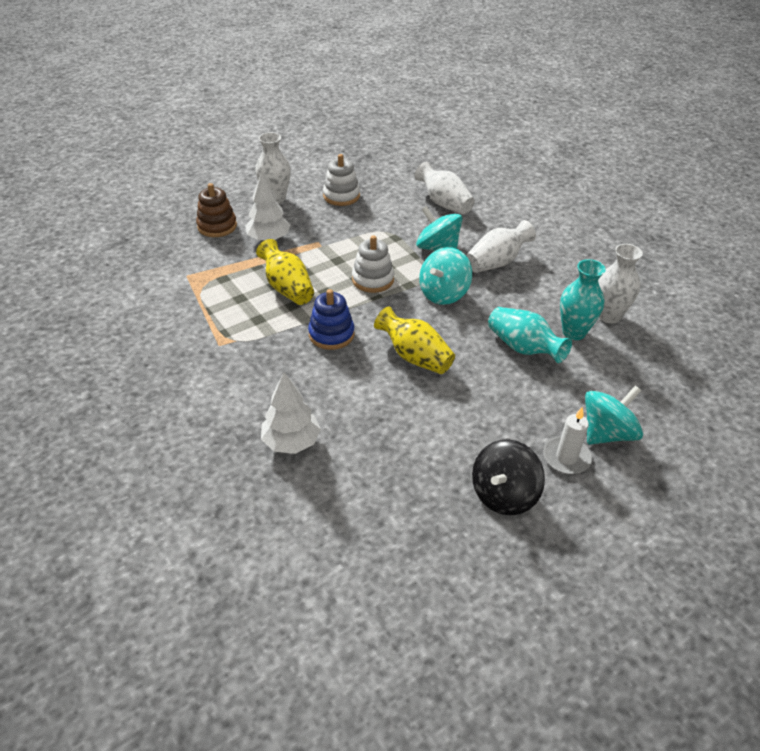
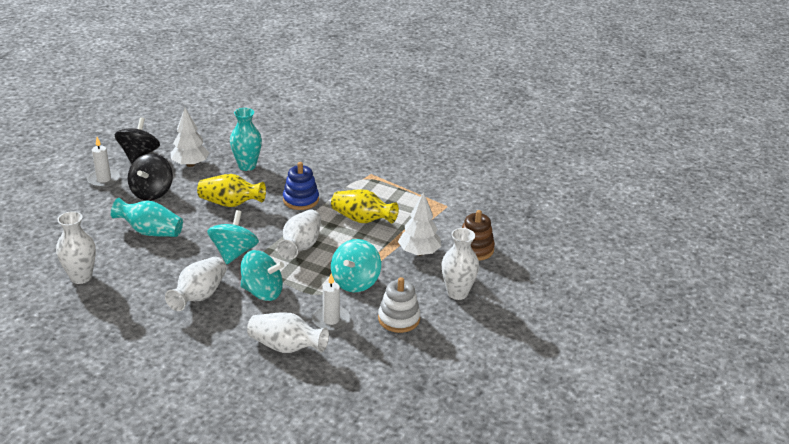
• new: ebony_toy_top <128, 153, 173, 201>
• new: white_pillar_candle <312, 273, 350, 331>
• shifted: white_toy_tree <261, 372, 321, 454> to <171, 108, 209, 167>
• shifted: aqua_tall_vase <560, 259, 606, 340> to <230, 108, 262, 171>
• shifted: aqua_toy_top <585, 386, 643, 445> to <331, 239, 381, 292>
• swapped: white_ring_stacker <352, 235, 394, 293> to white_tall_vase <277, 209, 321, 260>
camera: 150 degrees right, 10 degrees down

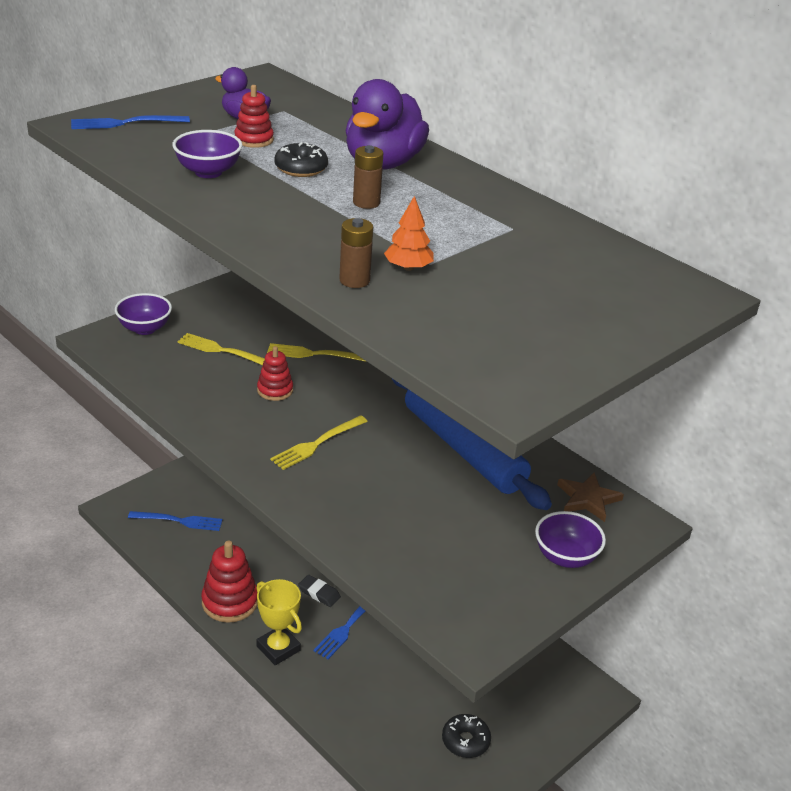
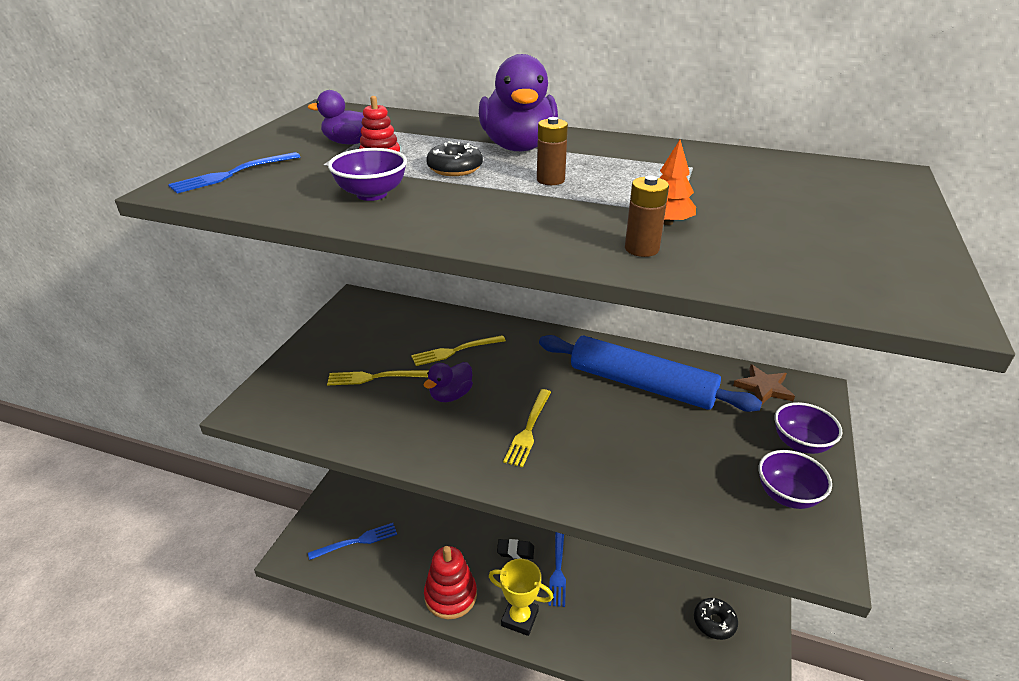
• shifted: purple_serving_bowl <115, 293, 172, 335> to <759, 450, 832, 509>
• swapped: crimson_ring_stacker <257, 346, 293, 401> to purple_duck <423, 362, 473, 402>
camera: 25 degrees left, 0 degrees up

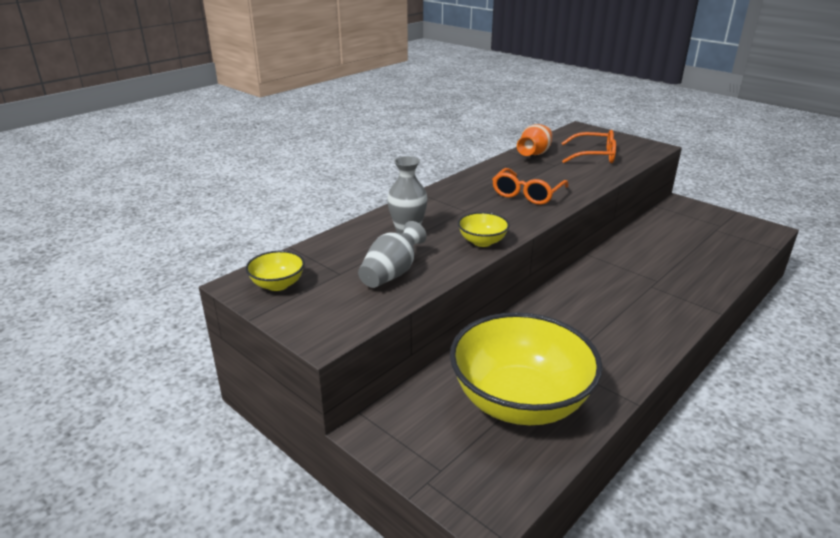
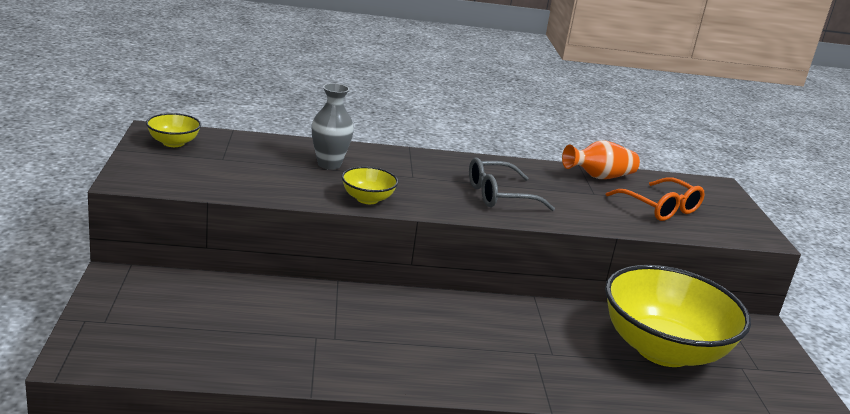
• gone: gray_tall_vase <358, 221, 427, 288>
• shifted: bright_yellow_serving_bowl <450, 312, 603, 425> to <605, 265, 751, 367>
• repainted: orange-coloured_glasses <492, 168, 568, 205> to gray_glasses <469, 158, 555, 211>
camera: 40 degrees right, 5 degrees down

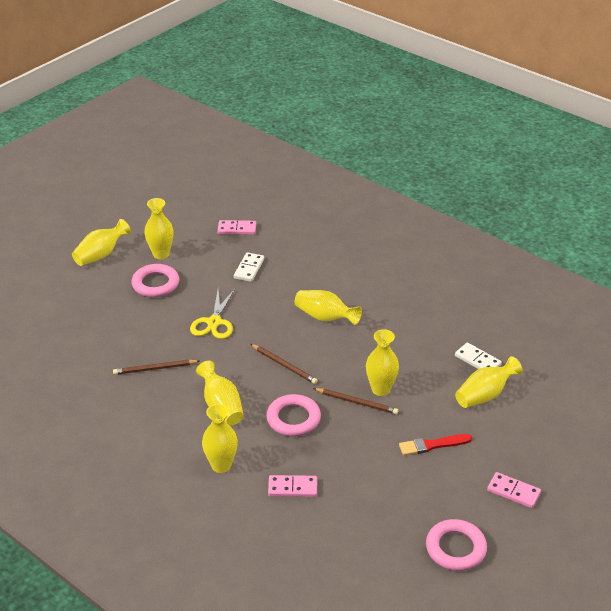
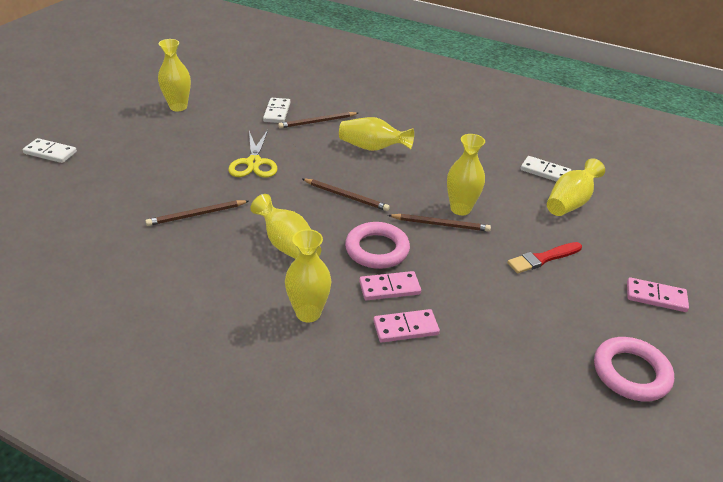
• gone: bright_yellow_tall_vase <72, 219, 131, 266>
• gone: rose-pink_torus <132, 264, 179, 298>
• new: white_domino <22, 138, 77, 163>
• new: dark_brown_lead_pencil <278, 112, 358, 128>
• shifted: rose-pink_domino <217, 220, 256, 235> to <359, 271, 421, 300>
camera: 15 degrees left, 0 degrees up

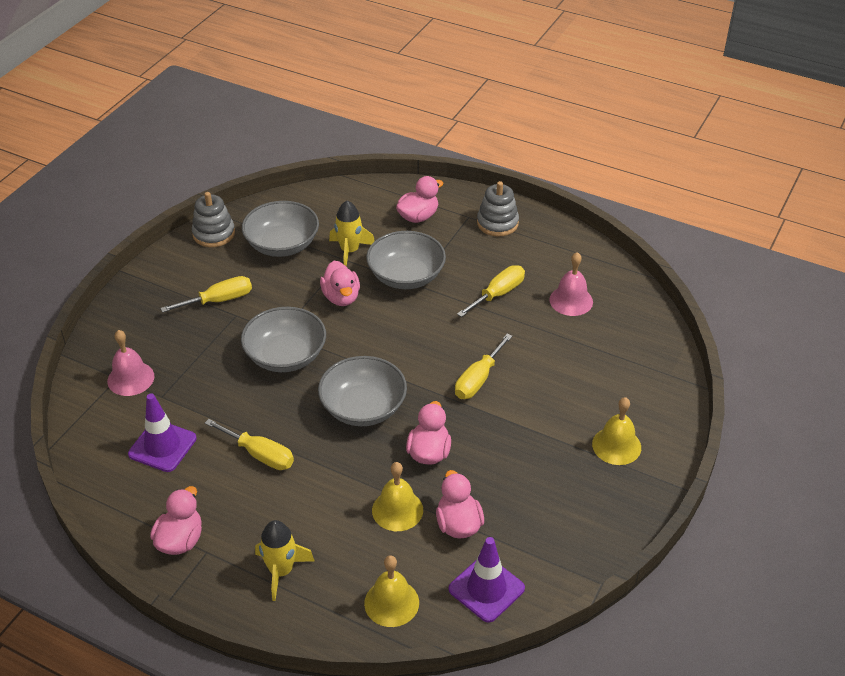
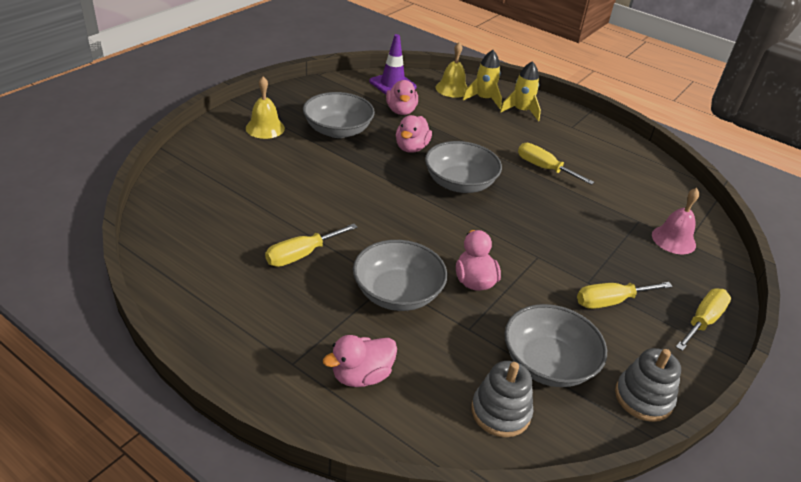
• gone: purple_road_cone <128, 394, 197, 472>
• gone: rose-pink_duck <150, 486, 202, 555>
• gone: bright_yellow_bell <372, 462, 423, 531>
• gone: rose-pink_bell <549, 252, 593, 316>
• shifted: gray_serving_bowl <241, 307, 326, 372> to <303, 92, 375, 138>
• shifted: bright_yellow_rocket <329, 201, 375, 266> to <463, 50, 502, 109>
• shifted: bright_yellow_flat_screwdriver <455, 334, 512, 399> to <676, 288, 731, 351>
• shifted: gray_ring_stacker <477, 181, 519, 237> to <471, 361, 533, 437>
camera: 175 degrees left, 5 degrees down

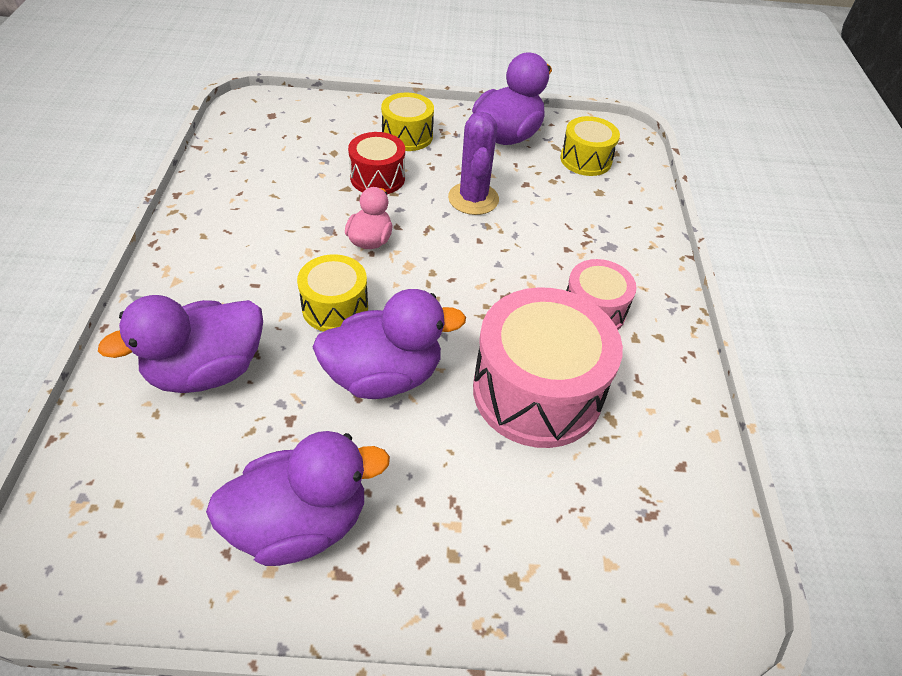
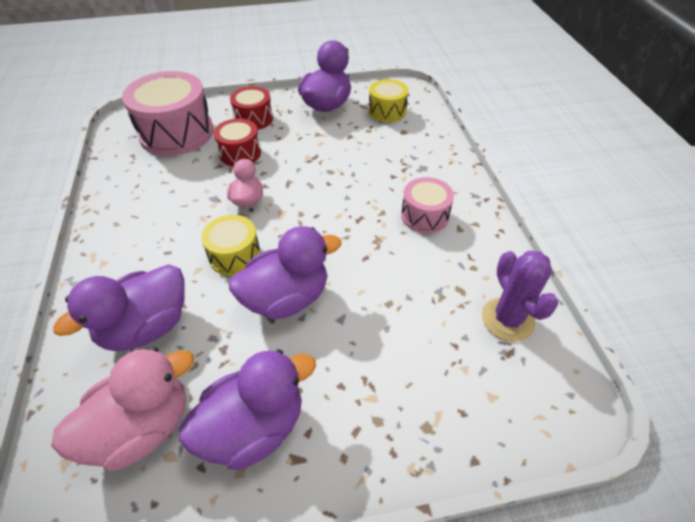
• new: rose-pink_duck <51, 347, 194, 471>
• shifted: purple_prickly_plant <448, 112, 499, 215> to <482, 251, 558, 342>
• shifted: rose-pink_toy_drum <473, 287, 623, 448> to <122, 71, 214, 156>
• repainted: bright_yellow_toy_drum <381, 93, 434, 151> to crimson_toy_drum <230, 86, 273, 130>
camera: 10 degrees left, 0 degrees up

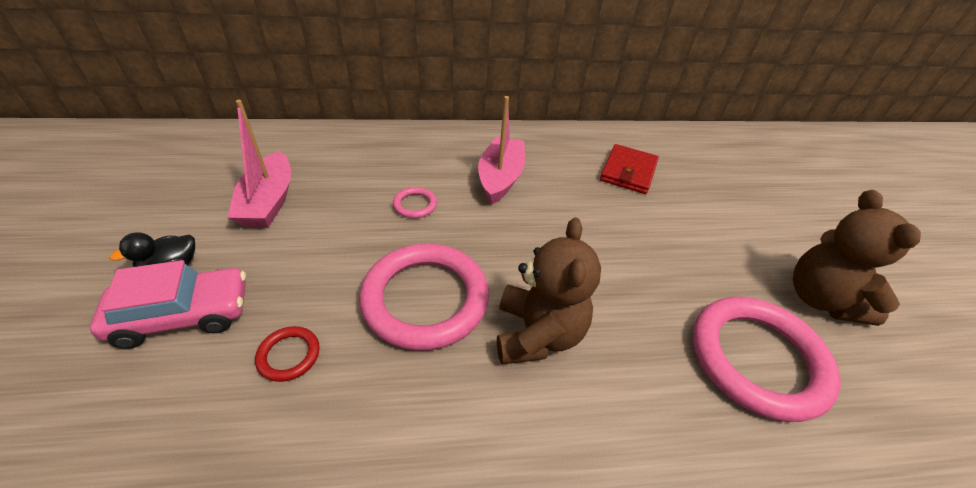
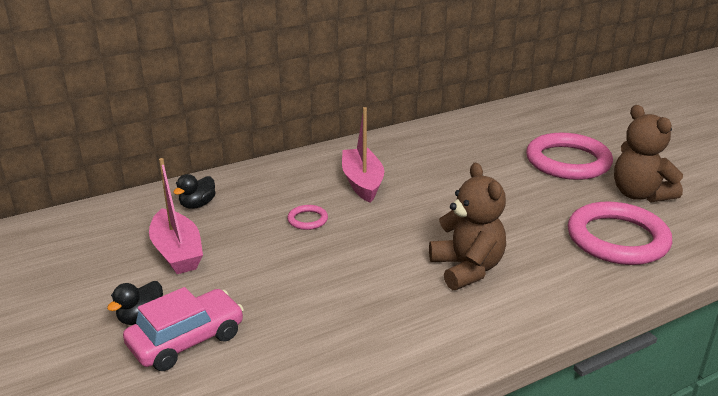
• gone: crimson_torus <255, 326, 320, 382>
• gone: crimson_billfold <600, 144, 659, 194>
• new: ebony_duck <173, 174, 216, 209>
• shifted: rose-pink_torus <359, 244, 489, 351> to <526, 133, 613, 180>
camera: 20 degrees left, 15 degrees down

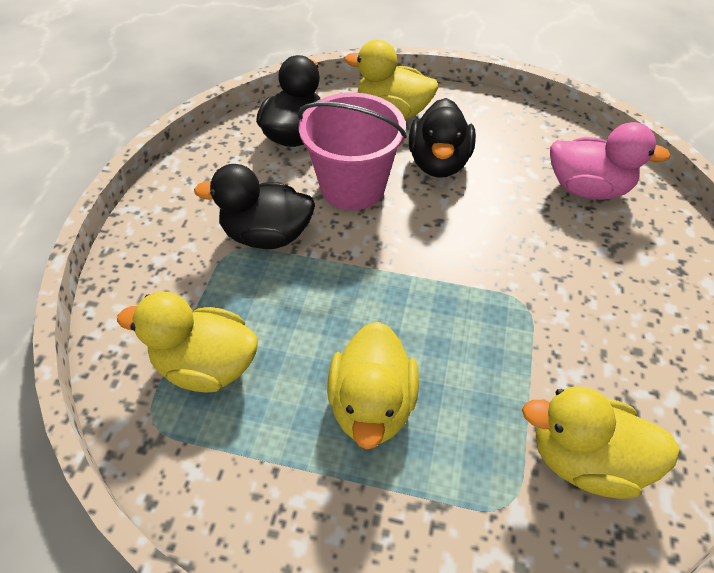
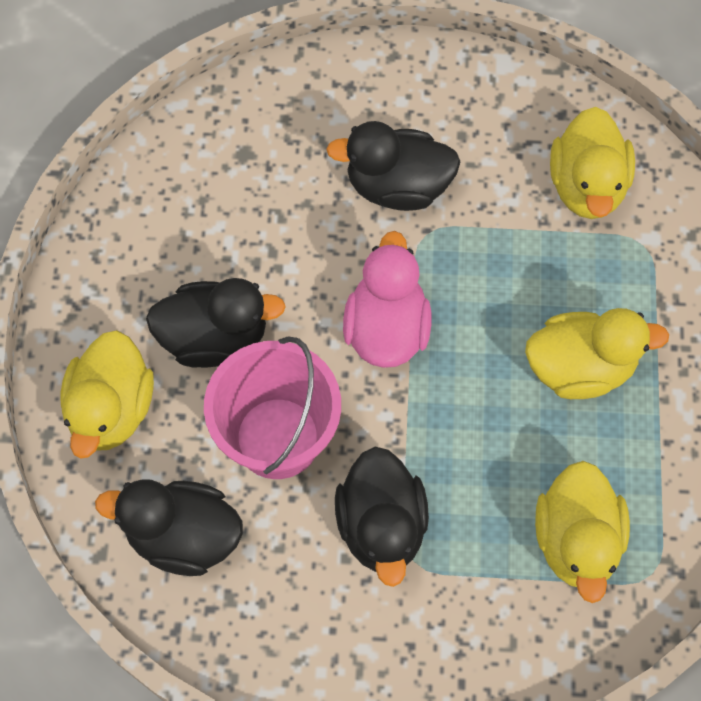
• new: ebony_duck <326, 121, 460, 211>
• shifted: rose-pink_duck <550, 122, 671, 200> to <343, 231, 431, 368>
camera: 100 degrees left, 15 degrees up

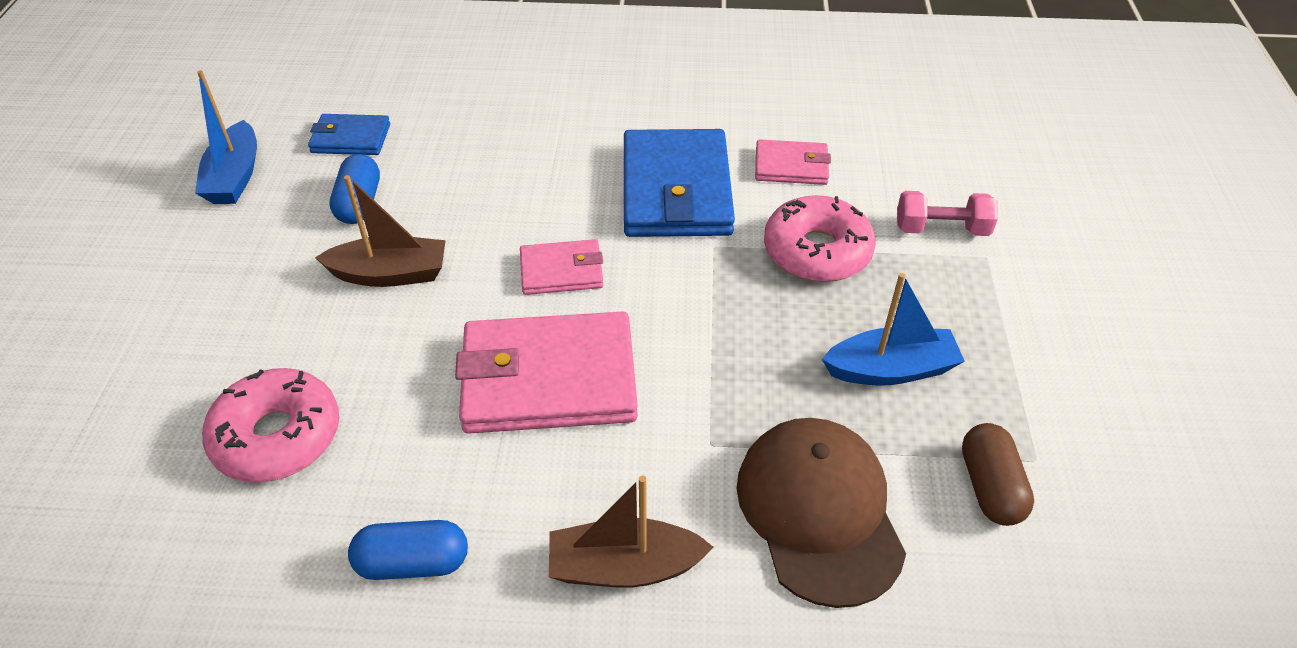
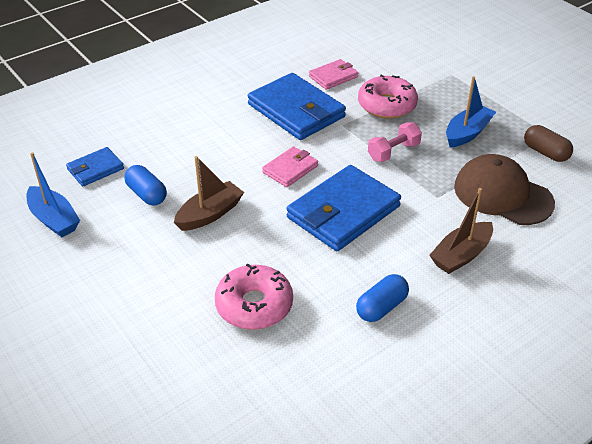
• shifted: rose-pink_dumbbell <897, 191, 998, 236> to <368, 122, 422, 162>
• repainted: rose-pink_billfold <455, 311, 638, 434> to blue_billfold <287, 165, 401, 251>
camera: 40 degrees left, 5 degrees down

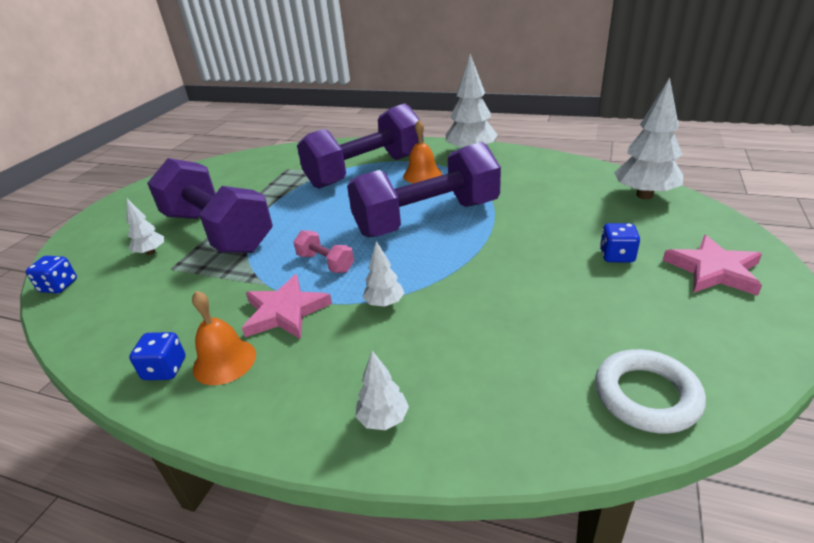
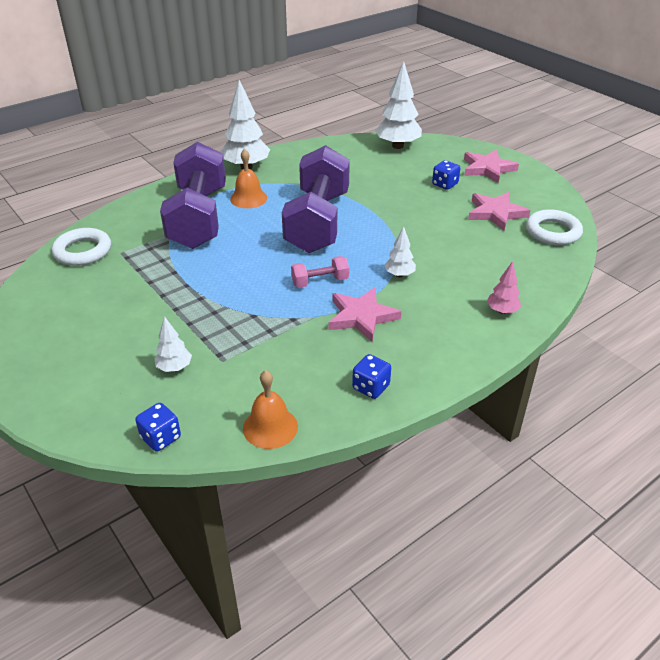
• gone: purple_dumbbell <147, 158, 273, 253>
• new: white_torus <52, 228, 111, 266>
• new: rose-pink_five-pointed_star <468, 192, 530, 230>
• shifted: orange-coloured_bell <192, 291, 256, 385> to <243, 370, 298, 449>
• repainted: white_toy_tree <355, 351, 409, 430> to rose-pink_toy_tree <487, 261, 521, 314>
camera: 60 degrees left, 5 degrees up

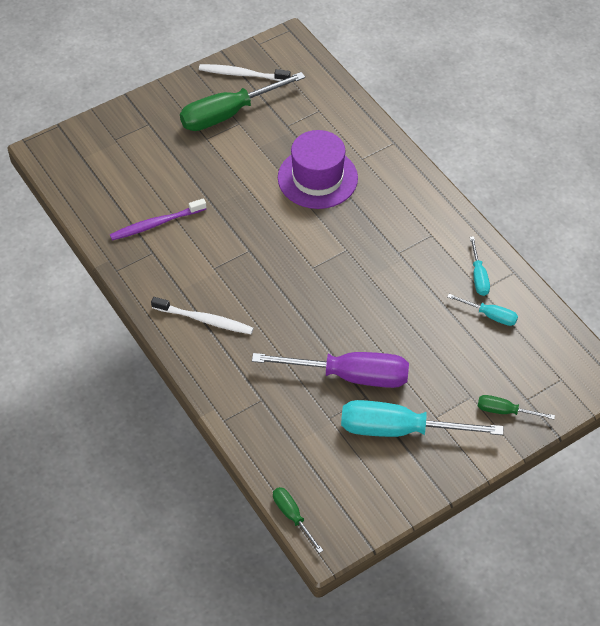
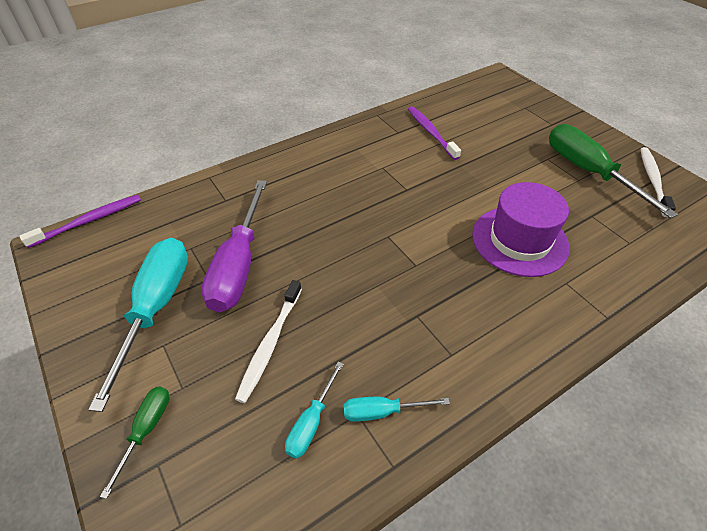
• shifted: white_toothbrush <151, 297, 254, 334> to <235, 280, 302, 403>
• swapped: leaf-green_flat_screwdriver <273, 487, 323, 553> to purple_toothbrush <19, 195, 141, 248>
camera: 90 degrees right, 5 degrees down

